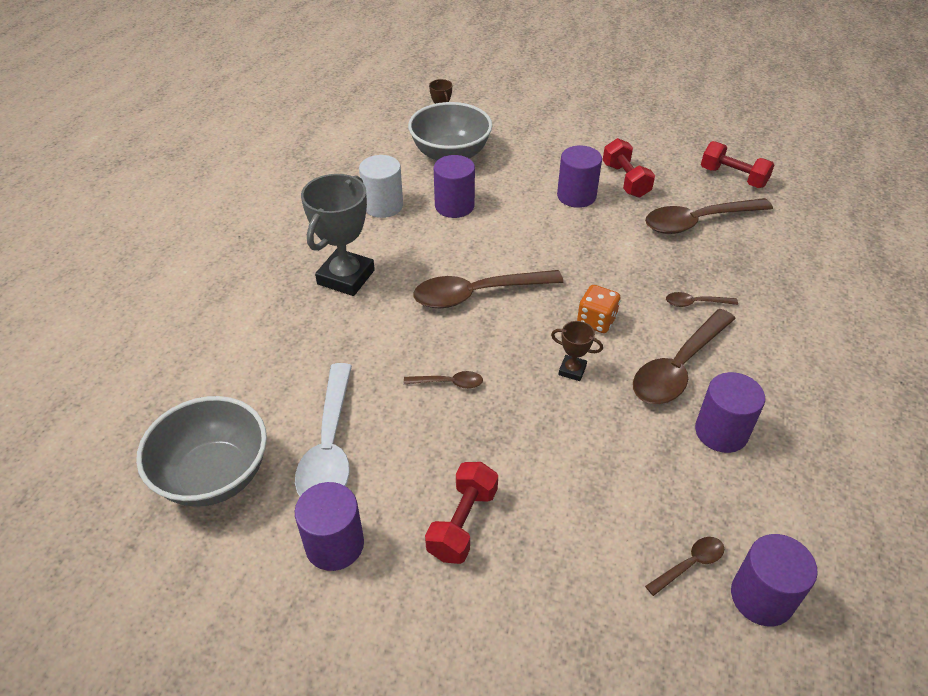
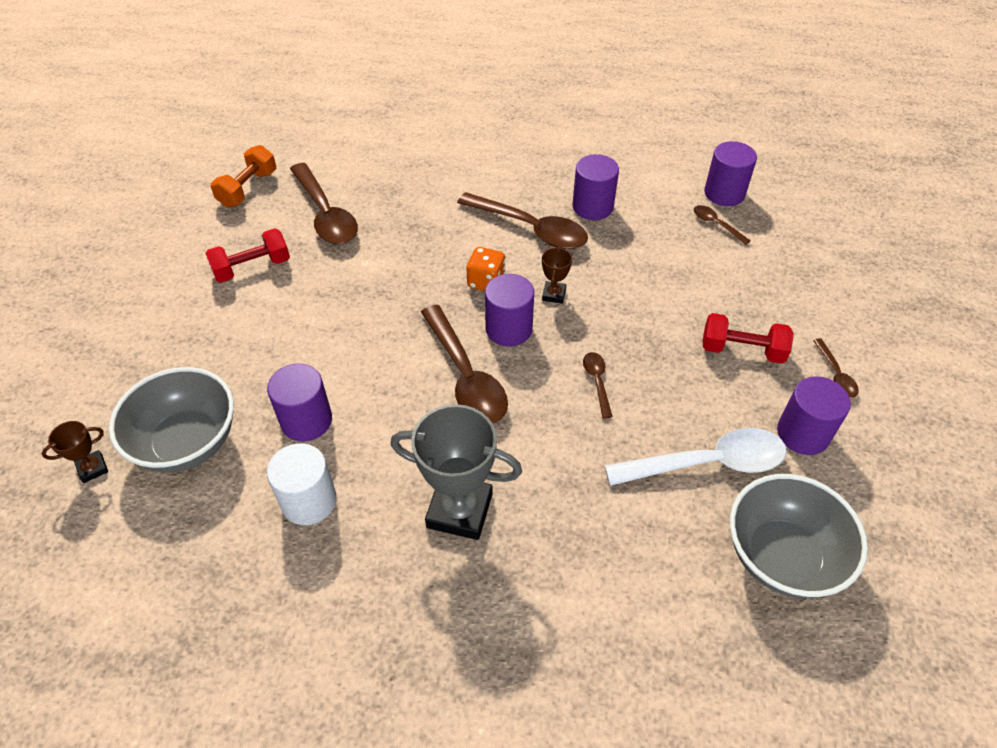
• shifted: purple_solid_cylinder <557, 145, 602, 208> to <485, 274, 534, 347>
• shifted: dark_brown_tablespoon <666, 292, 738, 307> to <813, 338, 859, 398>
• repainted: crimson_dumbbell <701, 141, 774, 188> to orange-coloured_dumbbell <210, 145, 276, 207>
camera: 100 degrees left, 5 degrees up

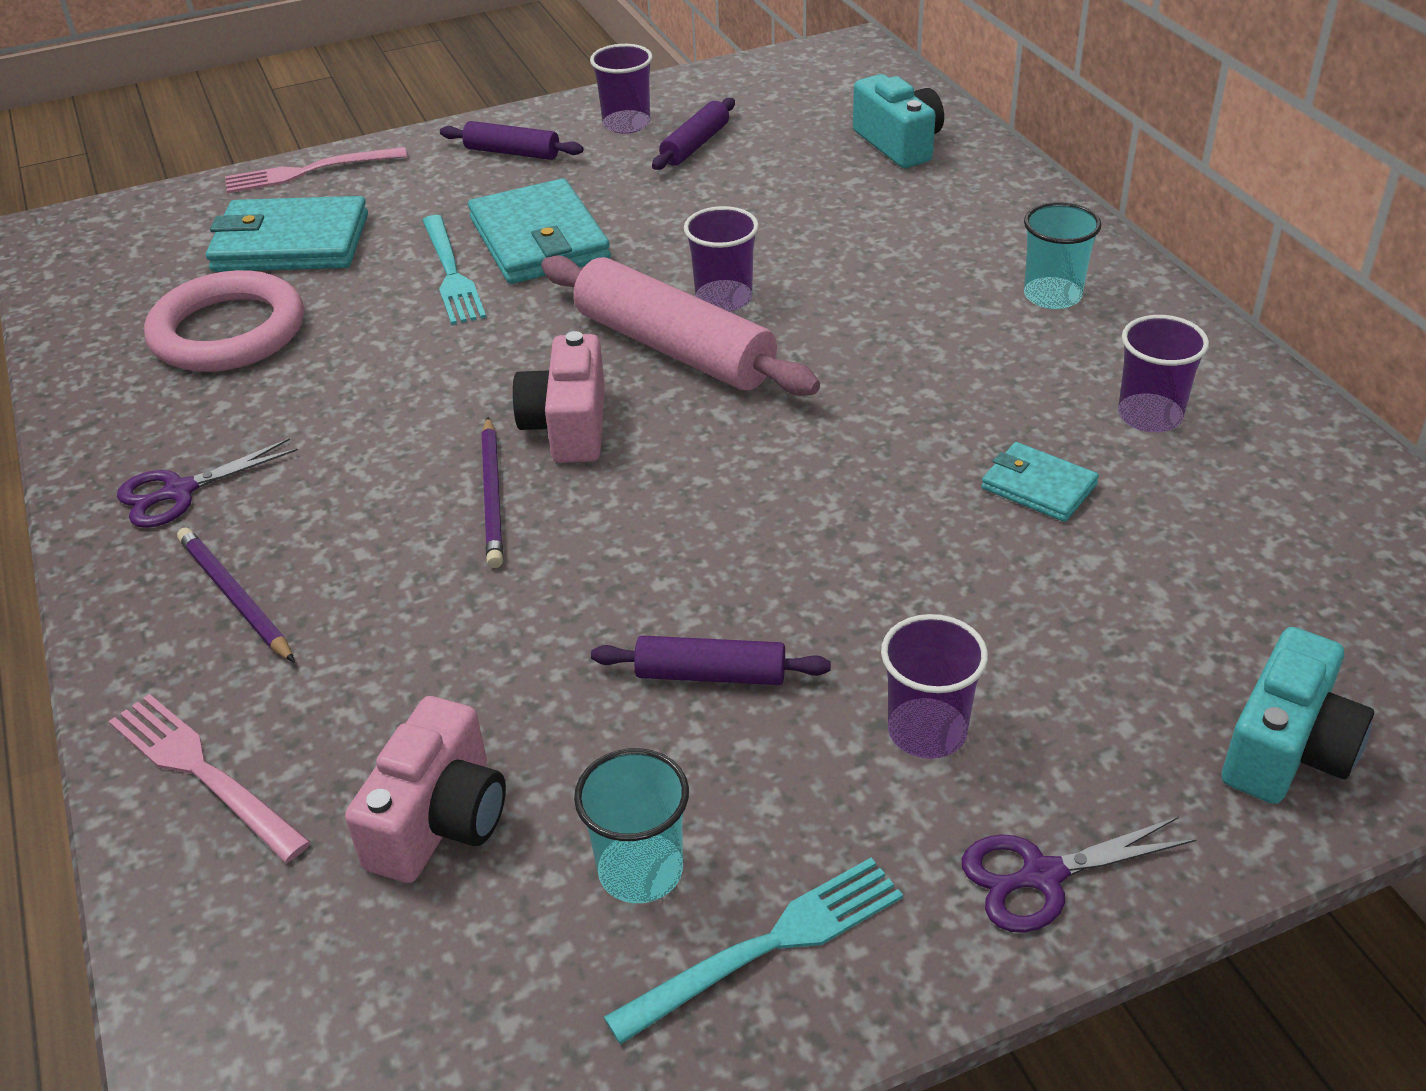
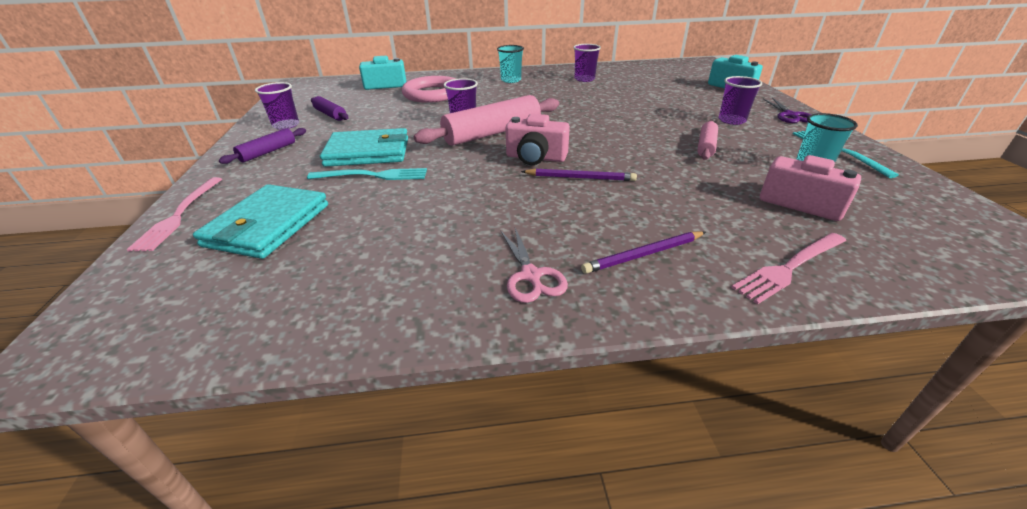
• gone: aqua_billfold <981, 442, 1099, 522>
• shifted: rose-pink_torus <144, 270, 304, 372> to <402, 76, 455, 103>
• repainted: purple_scissors <117, 438, 298, 528> to rose-pink_scissors <501, 228, 568, 303>
• repainted: purple_dough_roller <591, 636, 831, 685> to rose-pink_dough_roller <697, 121, 718, 160>
camera: 75 degrees left, 5 degrees down

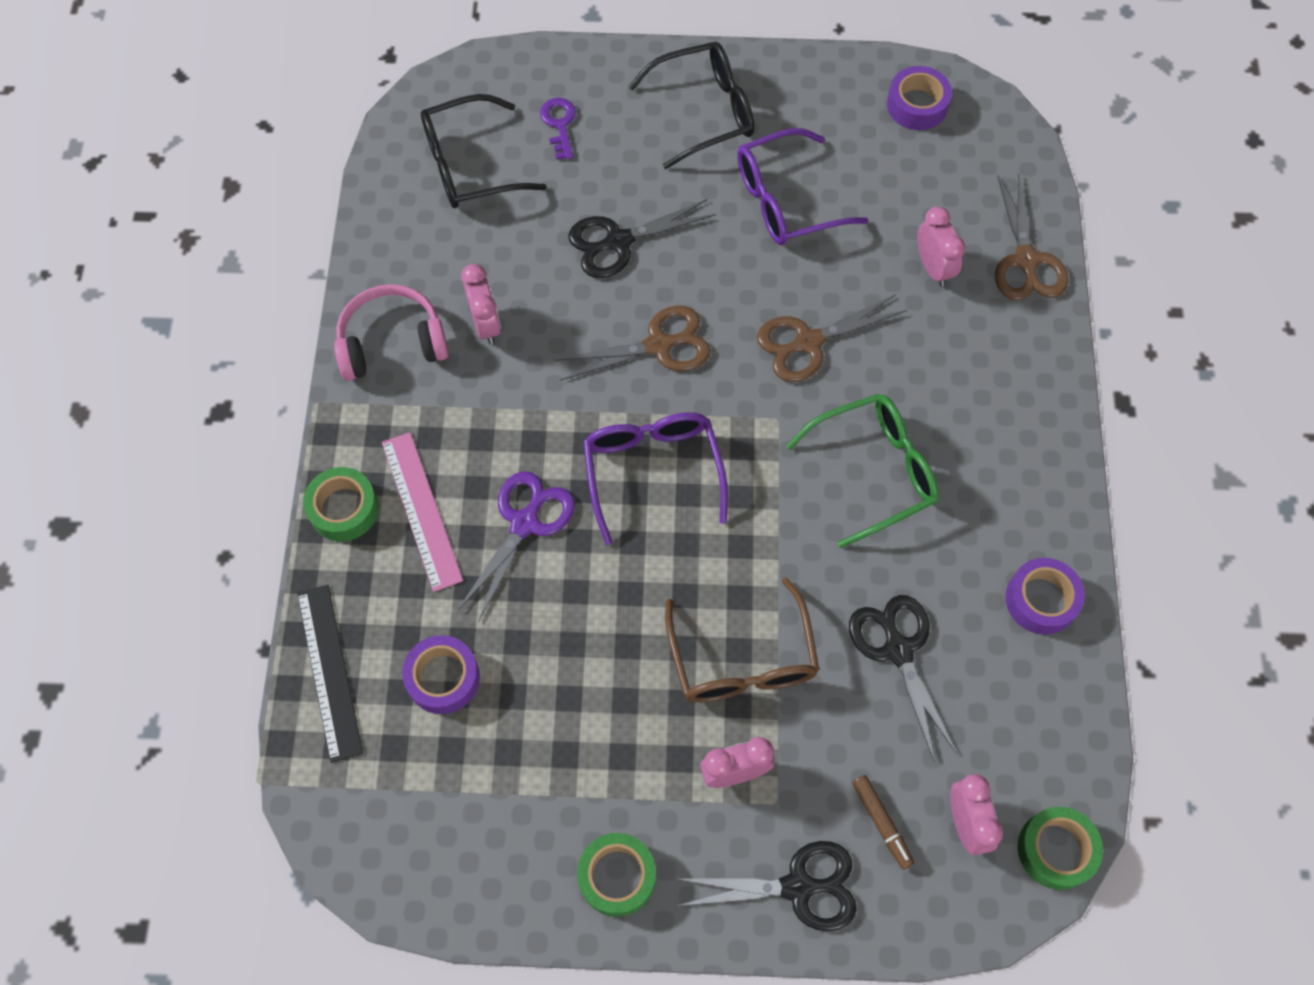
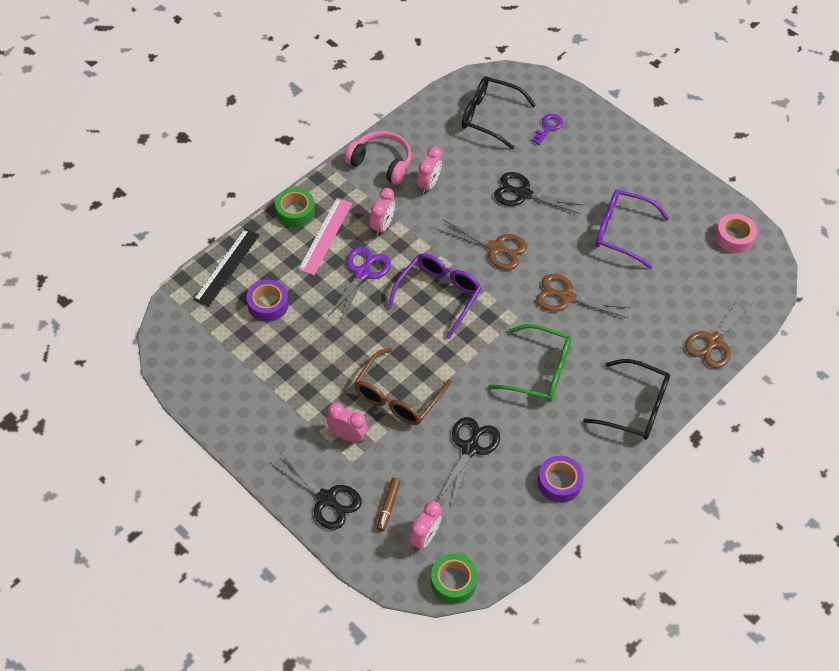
• gone: leaf-green_roll_of_tape <577, 833, 656, 917>
• shifted: ebony_glasses <628, 42, 754, 169> to <583, 359, 670, 440>
• shifted: rose-pink_alarm_clock <917, 206, 965, 287> to <370, 188, 395, 236>
• repainted: purple_roll_of_tape <887, 66, 952, 130> to rose-pink_roll_of_tape <715, 213, 757, 253>
• rotated: purple_scissors <457, 471, 575, 622> = <328, 247, 391, 322> 45 degrees counterclockwise
camera: 40 degrees right, 10 degrees down

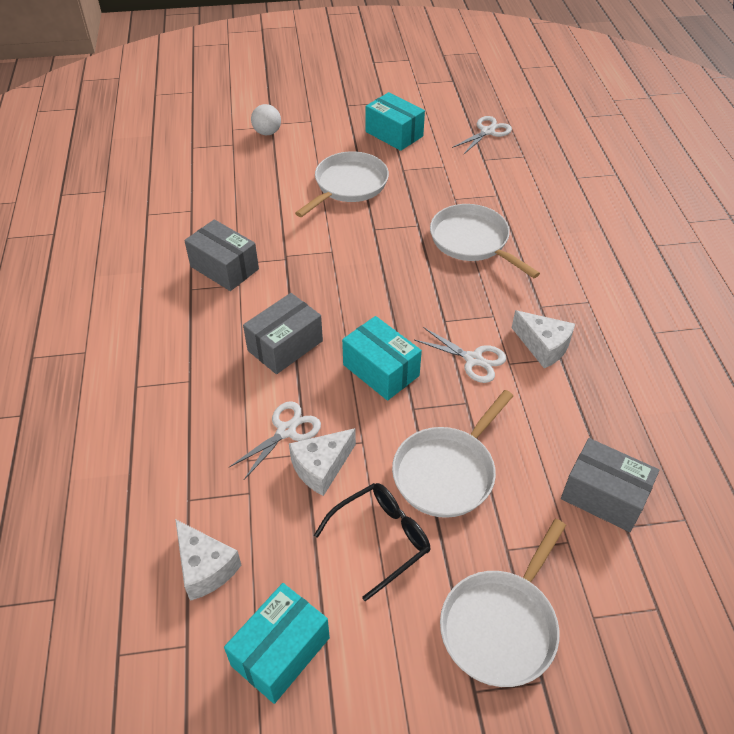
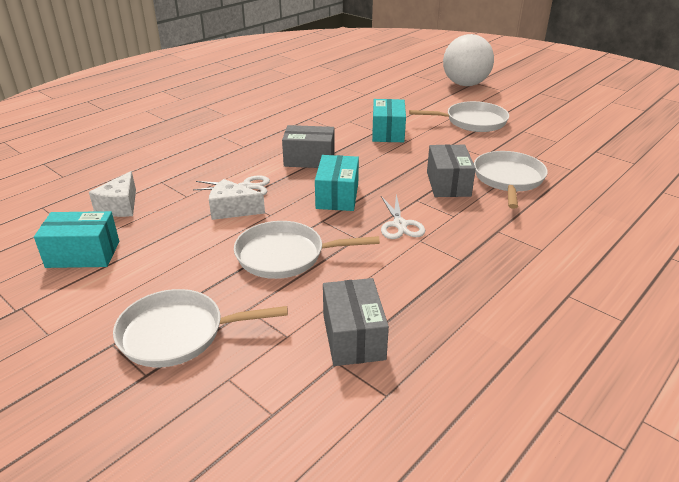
• gone: ebony_glasses <314, 483, 431, 601>
• gone: white_scissors <452, 116, 512, 155>
• gone: white_cheese_wedge <512, 310, 575, 368>
• shifted: gray_parcel <184, 219, 259, 291> to <427, 144, 476, 197>
• shifted: aqua_parcel <366, 92, 425, 151> to <372, 99, 406, 142>
• scaled: white_ball <251, 104, 281, 135> = <443, 34, 494, 86> x2.16
camera: 50 degrees right, 15 degrees down

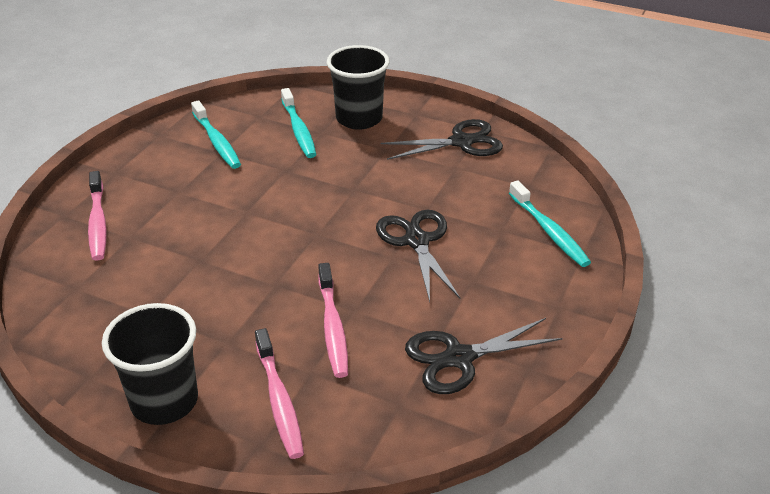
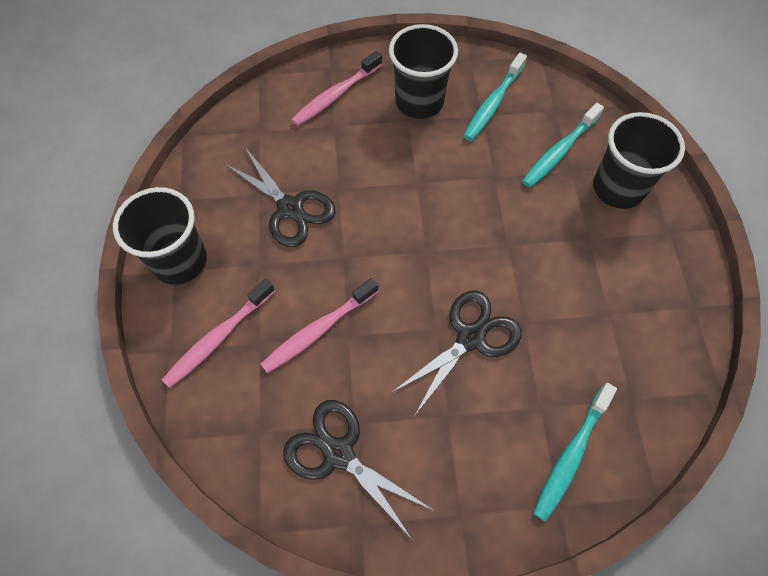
• new: ebony_beaker <389, 24, 458, 119>
• shifted: ebony_scissors <380, 119, 503, 160> to <224, 148, 336, 247>
camera: 60 degrees right, 25 degrees up

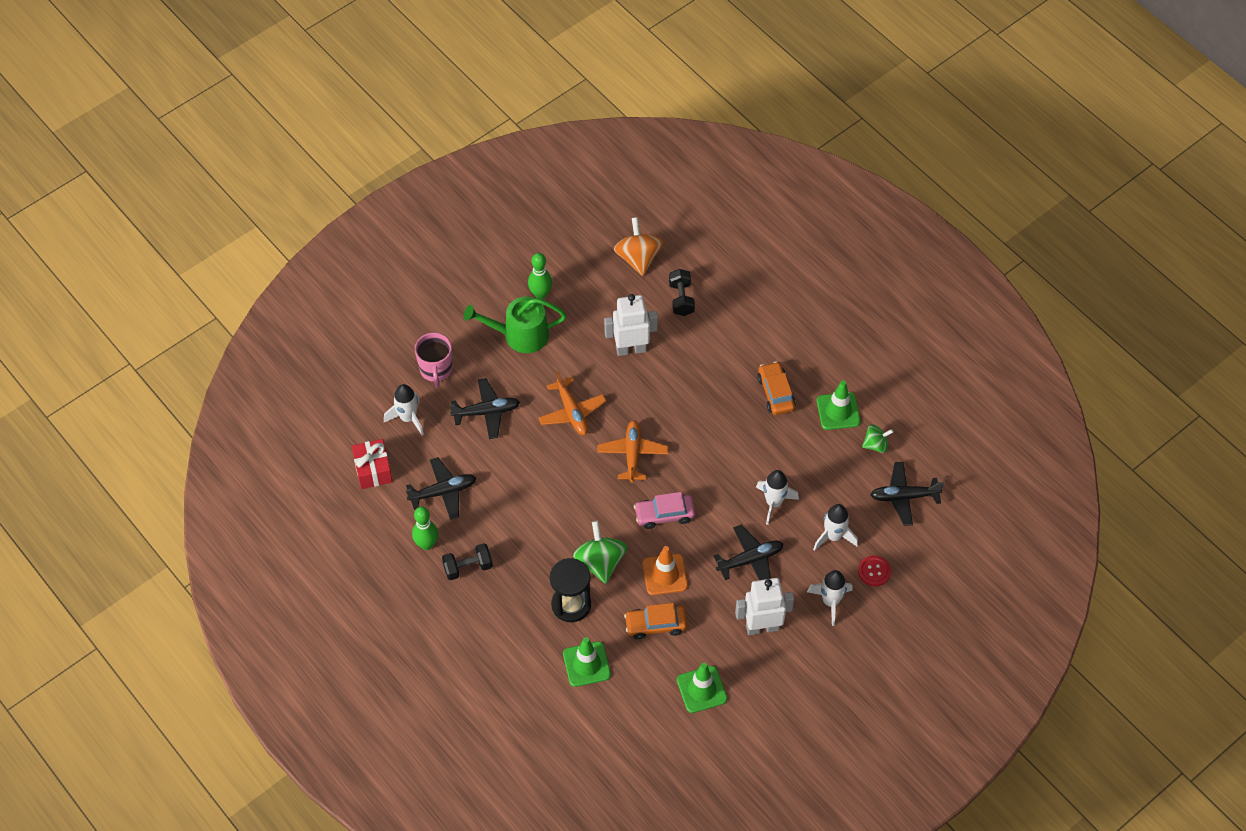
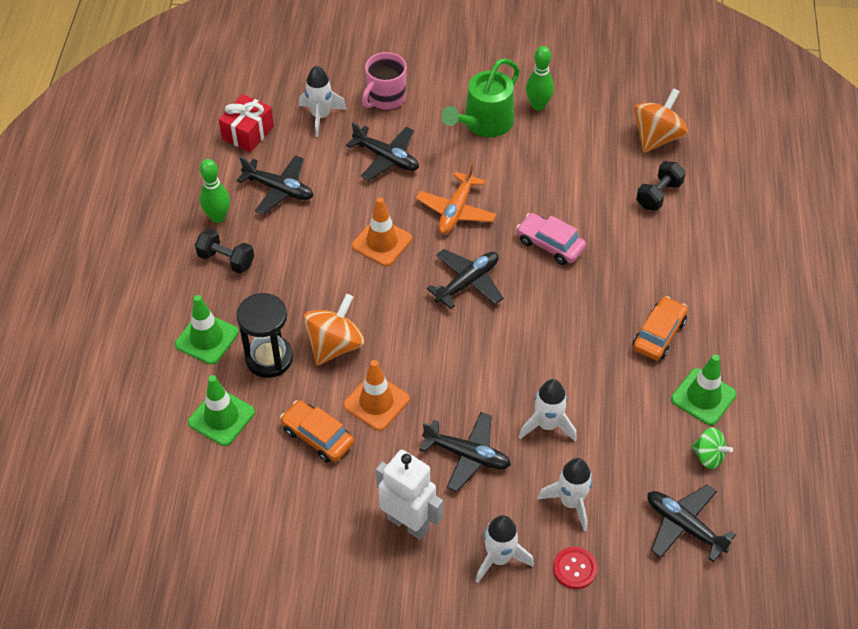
• gone: white_toy_robot <604, 294, 658, 356>
• new: orange-coloured_road_cone <352, 197, 412, 266>
• shifted: rose-pink_toy_car <634, 492, 695, 529> to <516, 213, 586, 265>
• shifted: leaf-green_road_cone <677, 663, 727, 713> to <175, 295, 239, 365>
• repainted: leaf-green_toy_top <573, 521, 627, 584> to orange-coloured_toy_top <303, 294, 365, 366>
• repainted: orange-coloured_plane <597, 420, 669, 483> to ebony_plane <427, 249, 503, 309>
• rotated: leaf-green_watering_pot <464, 297, 567, 353> = <442, 58, 520, 137> 90 degrees counterclockwise
camera: 45 degrees right, 5 degrees down

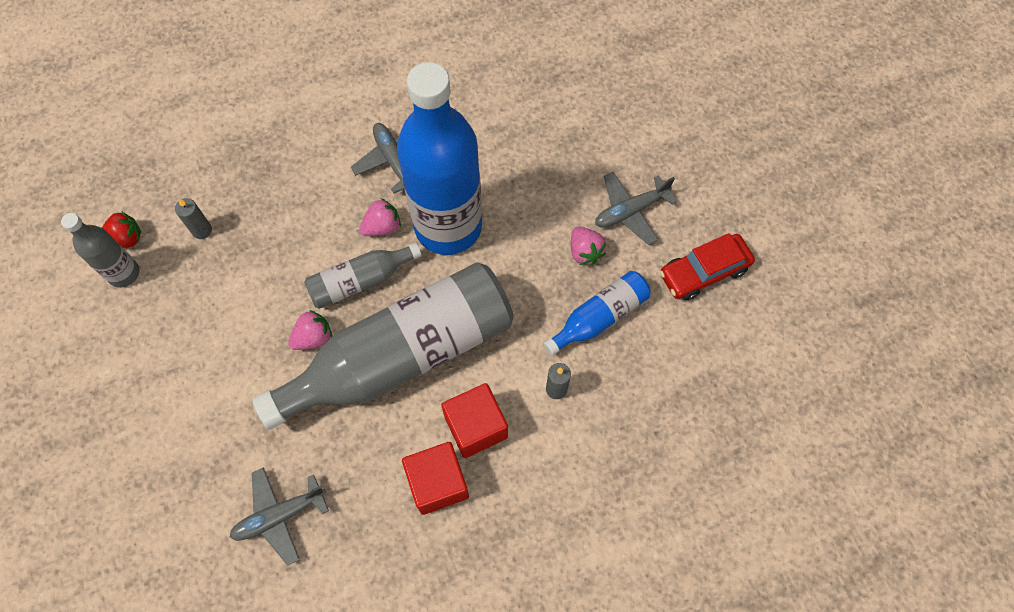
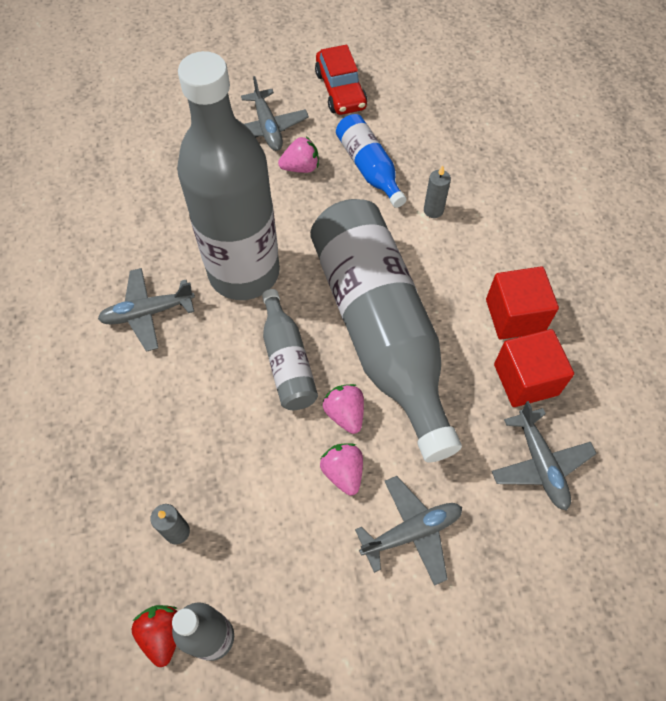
• new: gray_plane <355, 476, 462, 586>
• shifted: rose-pink_strawberry <359, 198, 401, 236> to <320, 443, 363, 496>
• shifted: crimson_solid_cube <441, 383, 508, 458> to <494, 329, 574, 407>
• repainted: blue_drink_bottle <397, 62, 482, 255> to gray_drink_bottle <177, 51, 280, 300>
camera: 80 degrees left, 5 degrees down

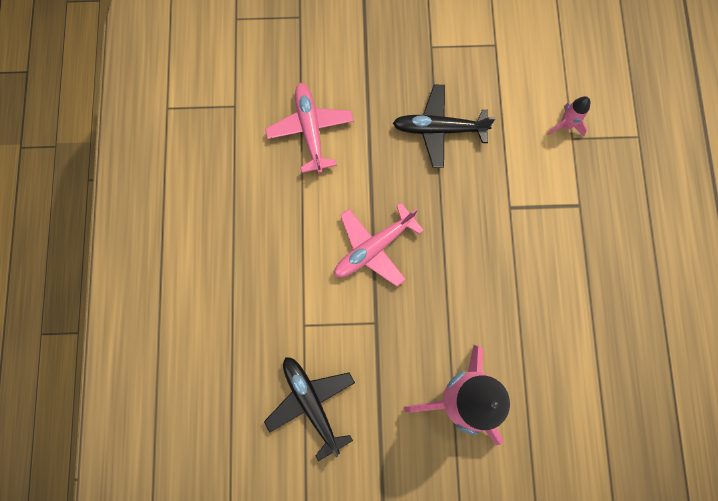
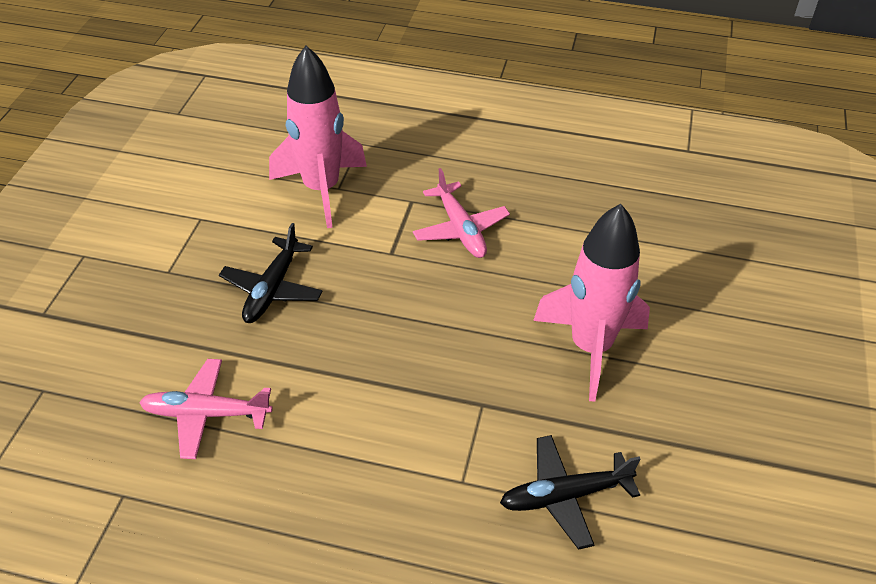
• shifted: rose-pink_plane <334, 203, 424, 286> to <413, 168, 510, 258>
• scaled: rose-pink_rocket <547, 96, 590, 137> = <269, 46, 367, 228> x2.45
camera: 75 degrees left, 30 degrees down

